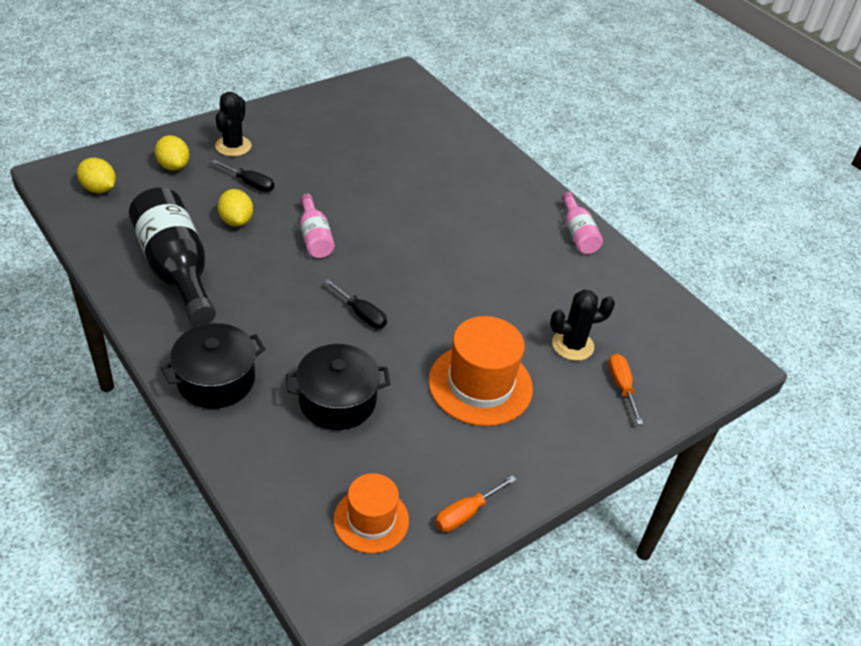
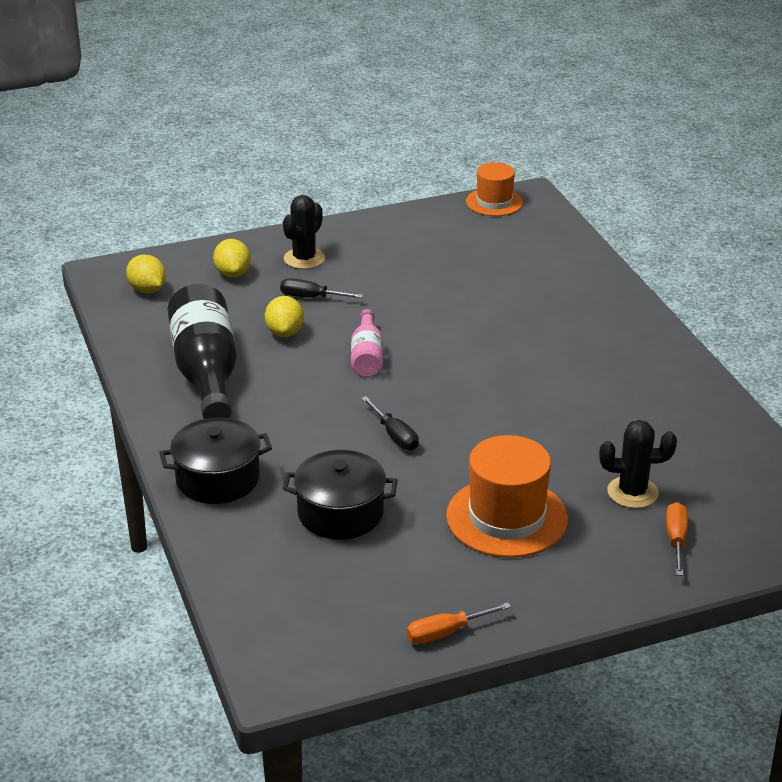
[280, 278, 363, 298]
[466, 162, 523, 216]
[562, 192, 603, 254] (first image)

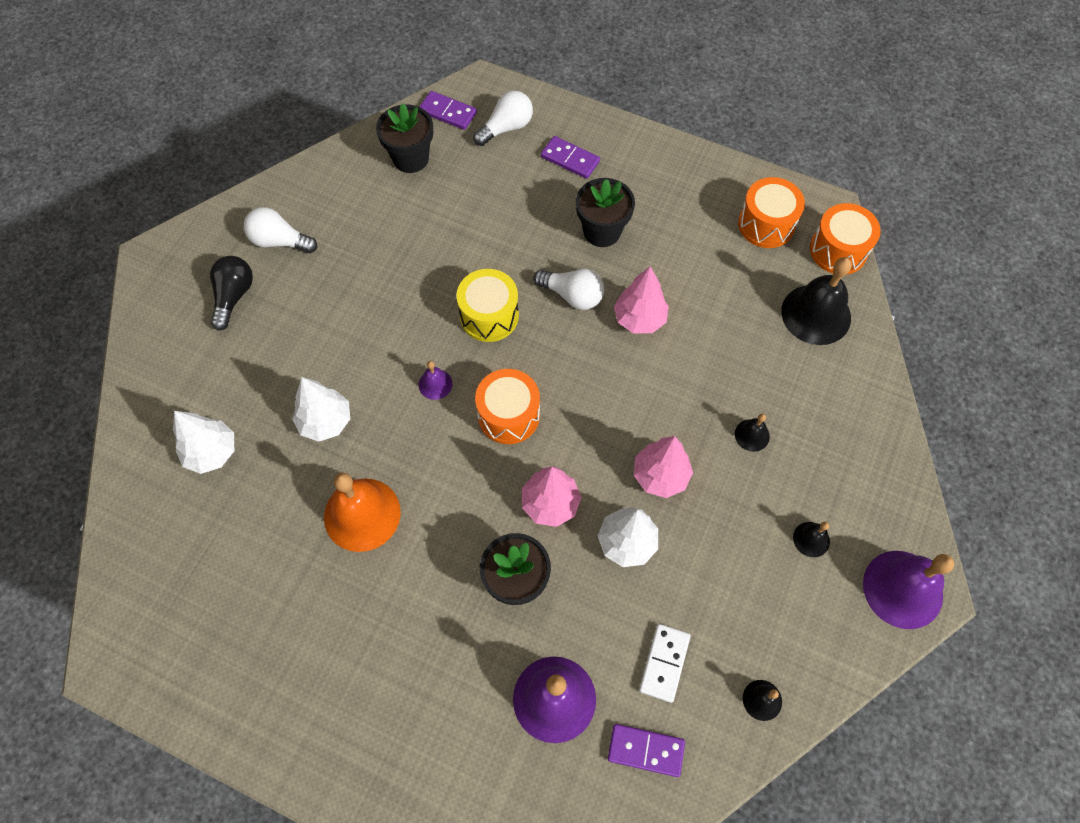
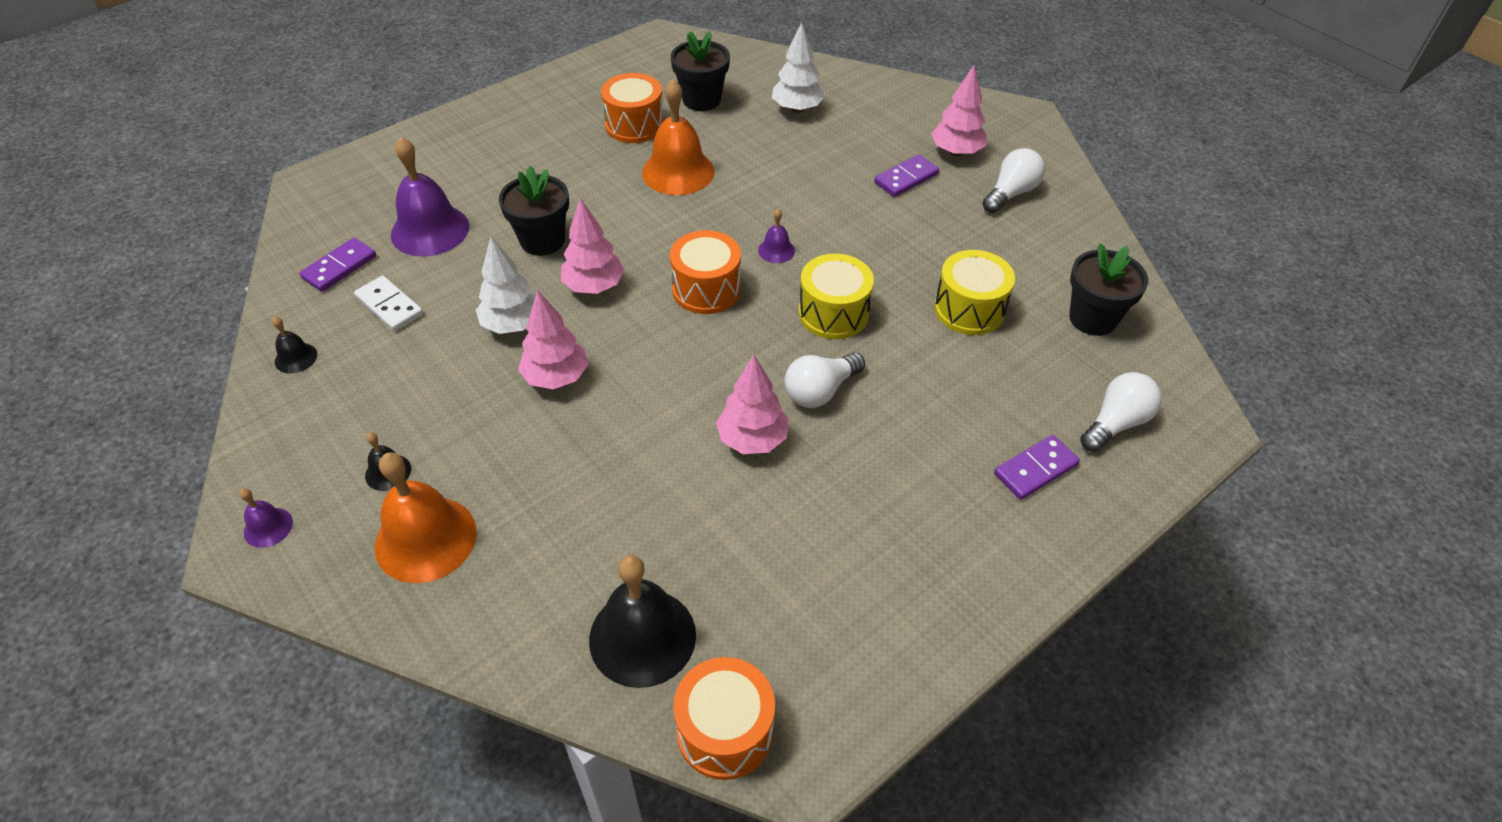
[931, 65, 987, 156]
[292, 377, 350, 442] (first image)
[874, 154, 939, 197]
[1080, 372, 1162, 452]
[671, 31, 730, 111]
[735, 414, 770, 452] (first image)
[601, 73, 664, 143]
[240, 488, 293, 548]
[375, 452, 477, 583]
[934, 250, 1015, 335]

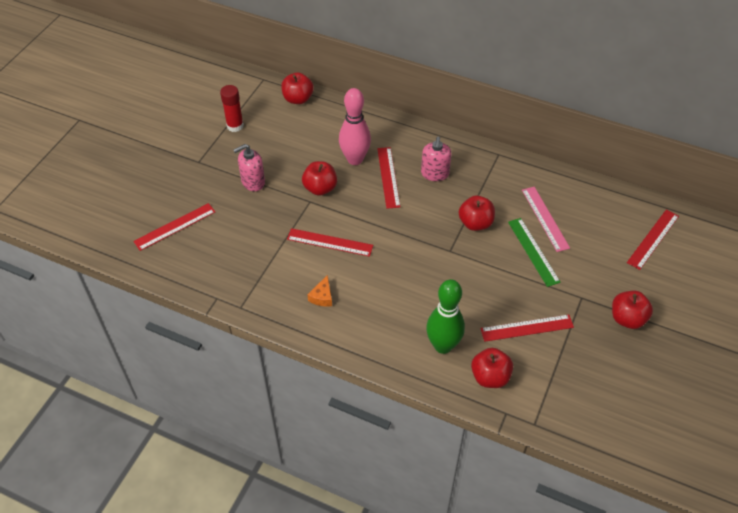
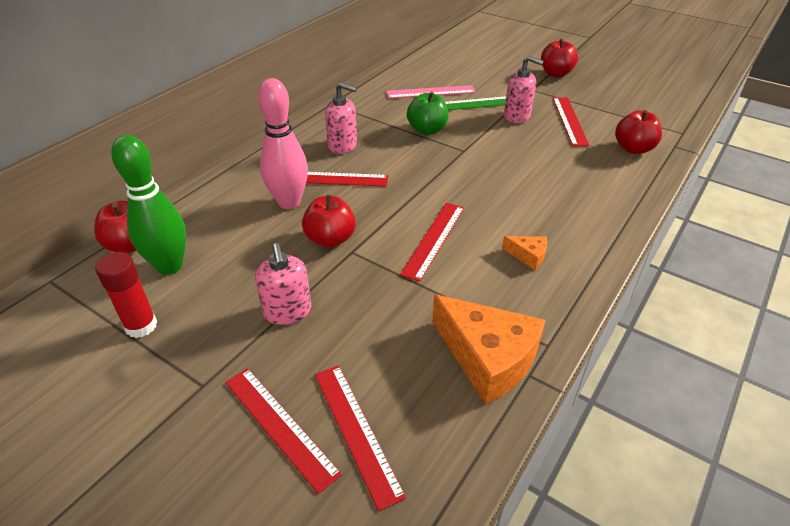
[111, 135, 186, 275]
[407, 92, 449, 135]
[225, 368, 342, 494]
[432, 294, 545, 404]
[504, 56, 544, 123]

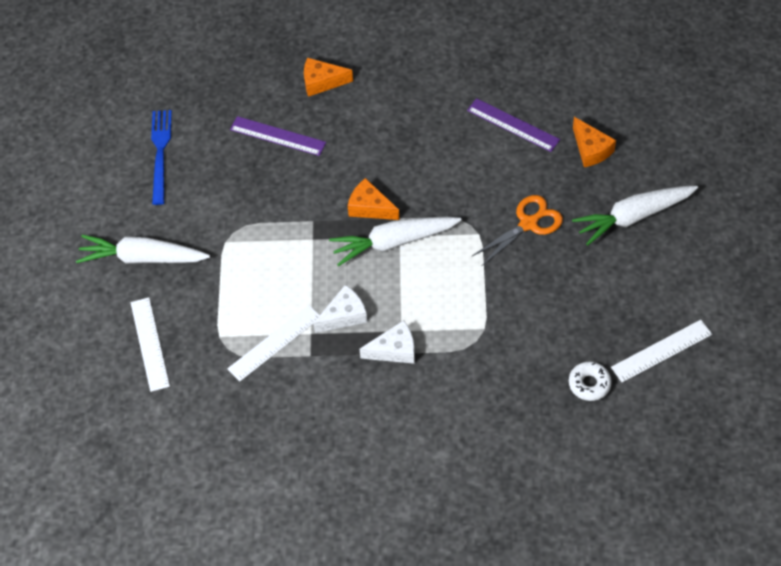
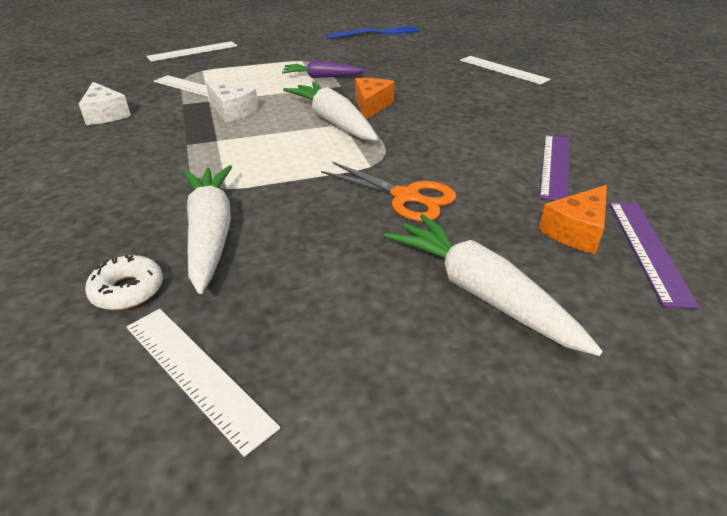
[183, 165, 232, 294]
[609, 202, 699, 309]
[460, 56, 551, 85]
[79, 82, 131, 125]
[282, 61, 365, 78]

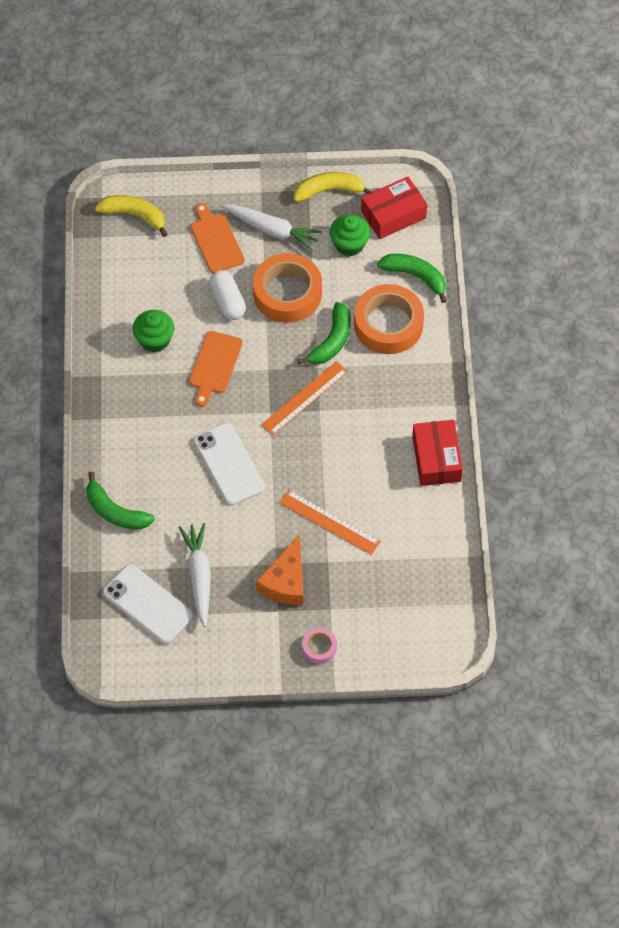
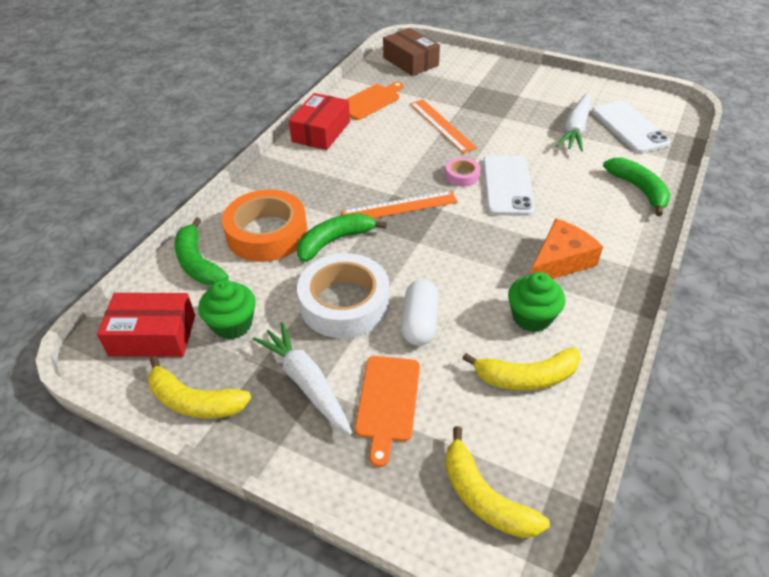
[346, 82, 404, 120]
[297, 253, 390, 338]
[531, 219, 603, 279]
[445, 157, 481, 187]
[383, 28, 440, 76]
[462, 348, 581, 391]

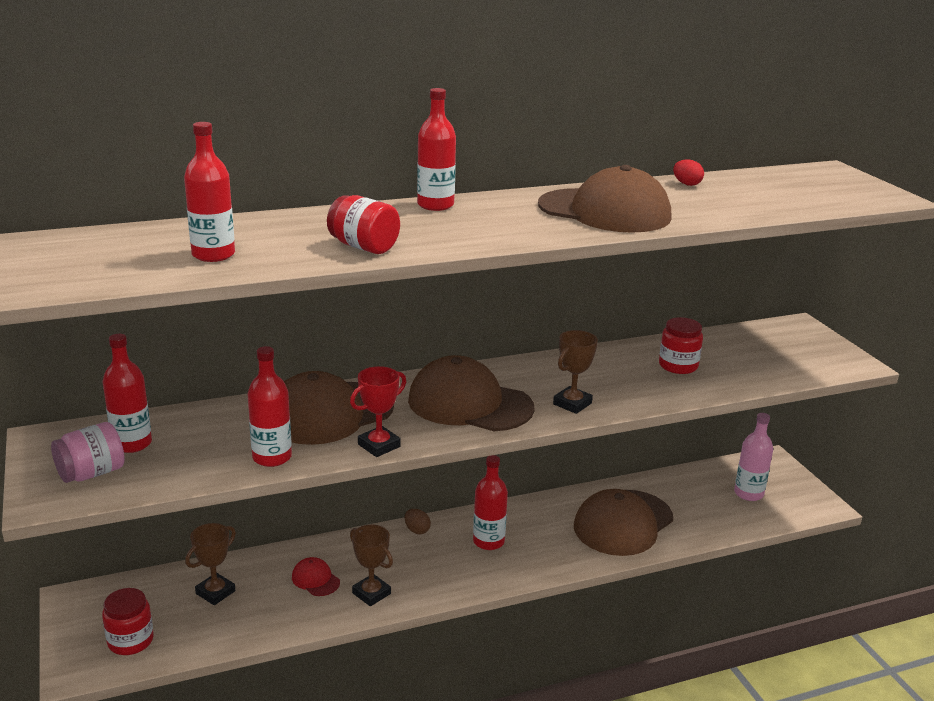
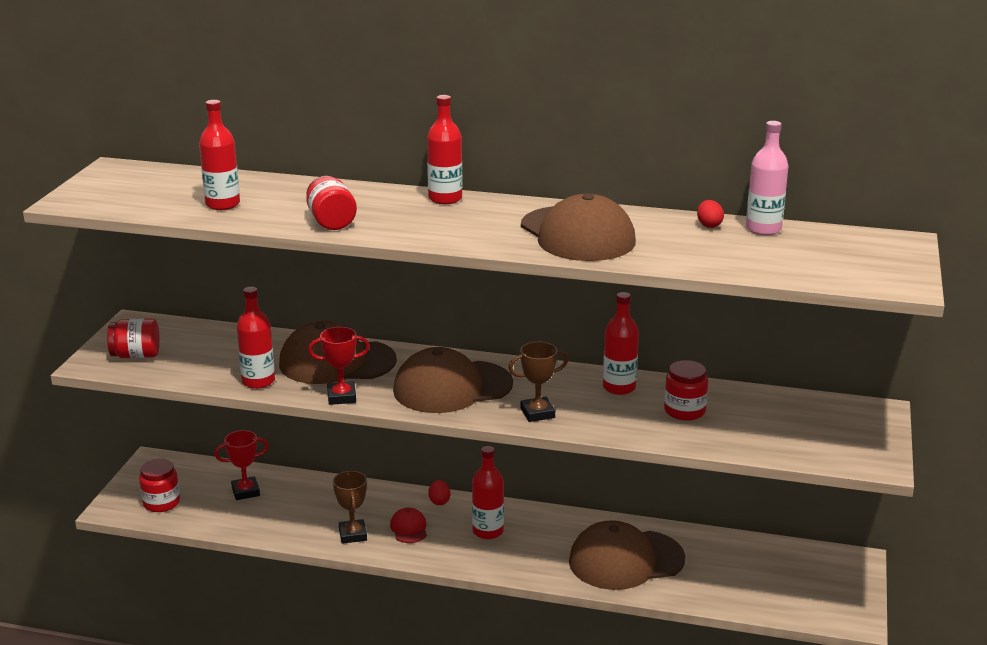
[107, 319, 160, 358]
[603, 292, 639, 395]
[214, 430, 269, 500]
[390, 508, 427, 543]
[428, 480, 450, 505]
[393, 347, 513, 413]
[746, 121, 788, 235]

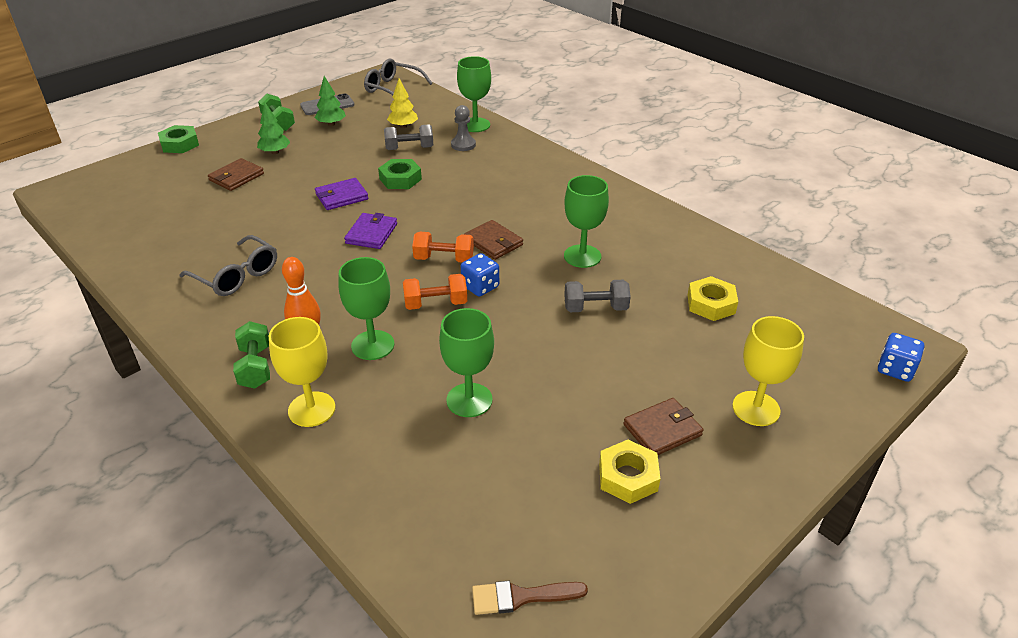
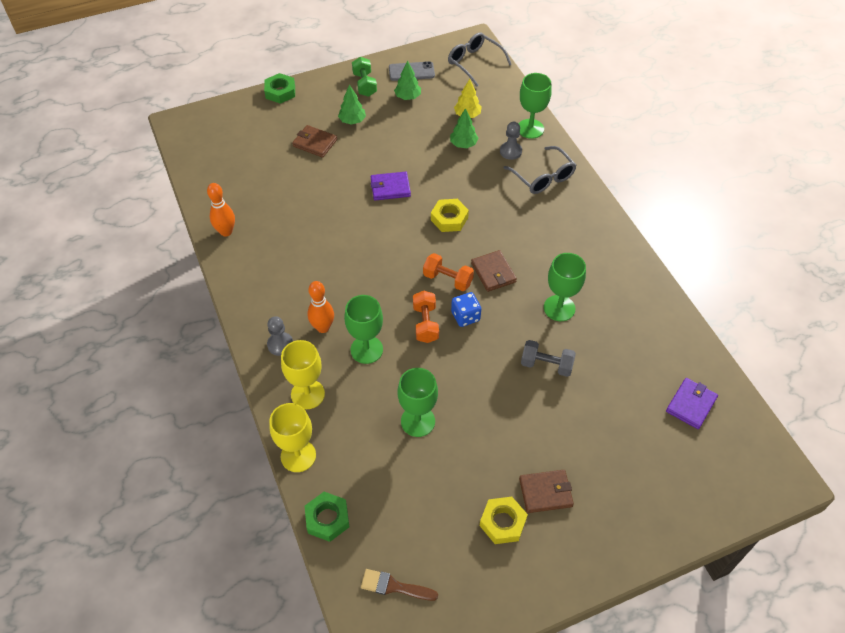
[503, 146, 576, 194]
[292, 125, 337, 158]
[267, 316, 293, 356]
[666, 378, 718, 429]
[305, 492, 349, 542]
[450, 108, 479, 148]
[413, 291, 439, 343]
[431, 199, 469, 232]
[269, 403, 316, 472]
[878, 333, 924, 382] (first image)
[207, 183, 235, 237]

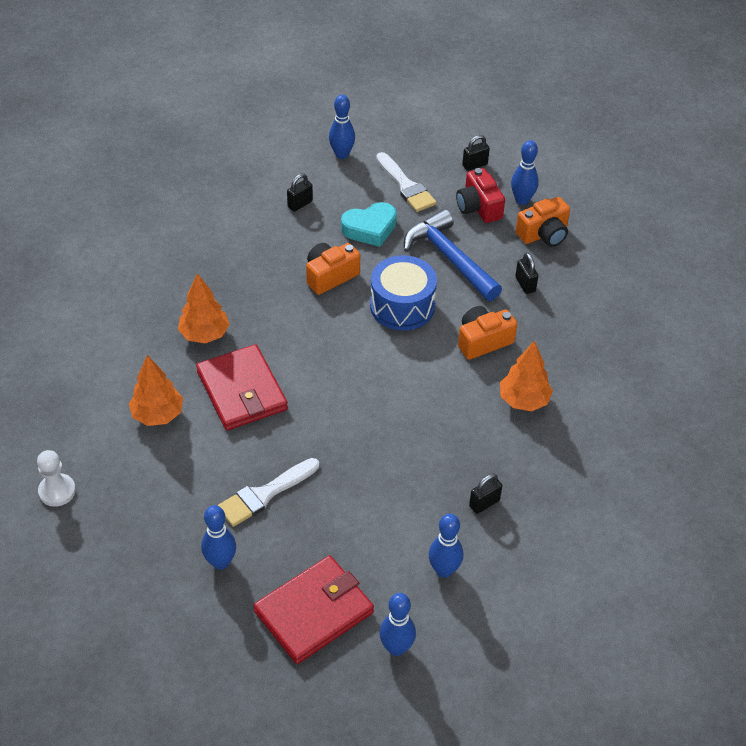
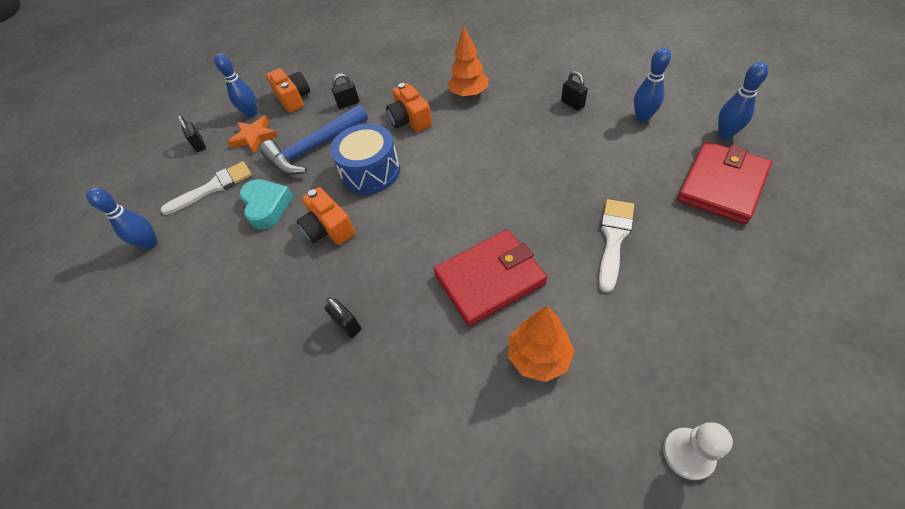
[178, 273, 230, 344] (first image)
[201, 505, 236, 570] (first image)
[599, 199, 634, 293]
[677, 142, 772, 224]
[325, 298, 361, 338]
[227, 116, 278, 154]

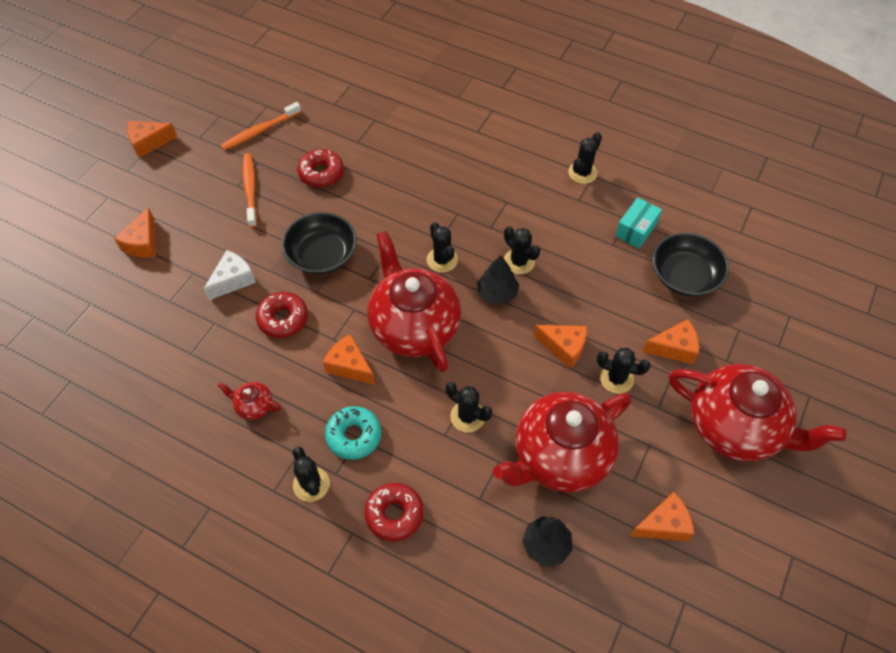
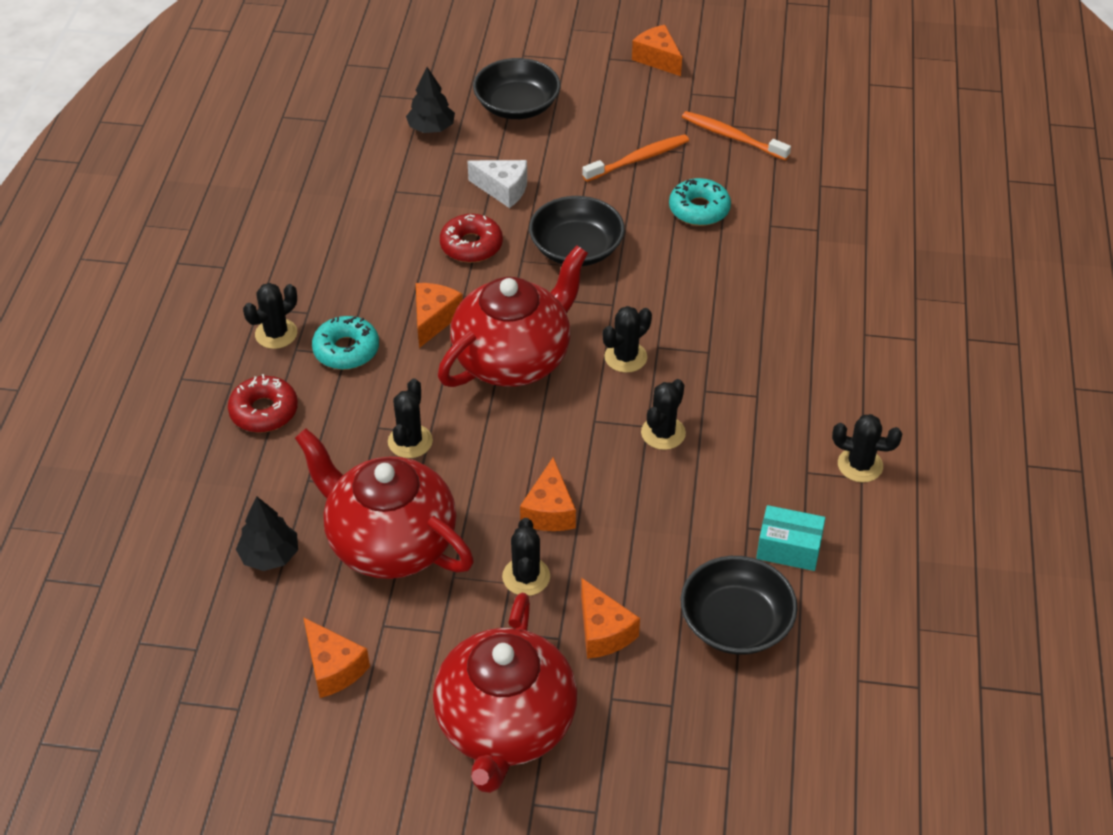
[473, 58, 560, 119]
[218, 382, 281, 420] (first image)
[669, 178, 731, 226]
[406, 67, 455, 133]

